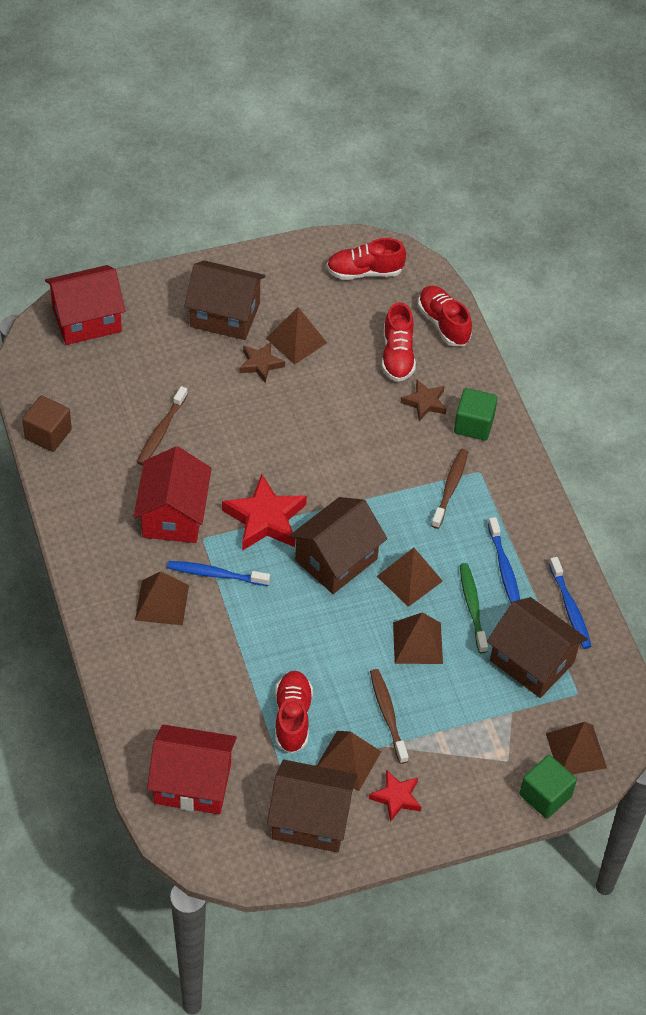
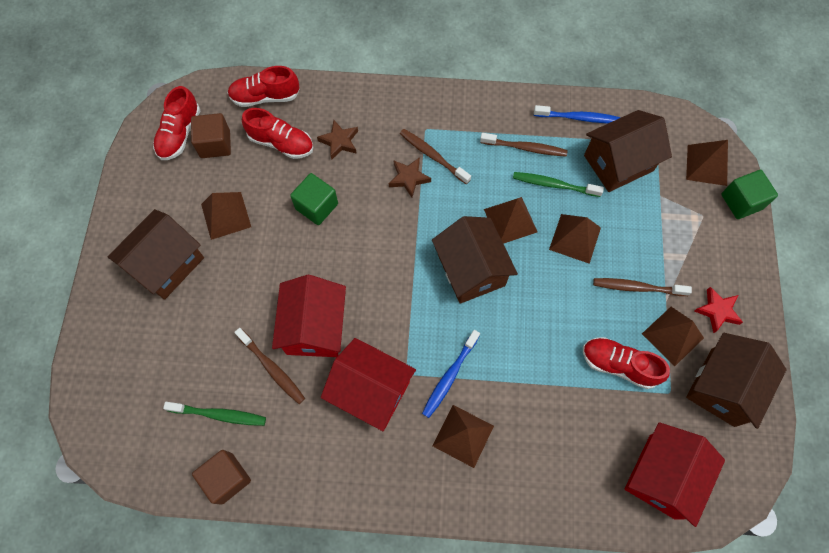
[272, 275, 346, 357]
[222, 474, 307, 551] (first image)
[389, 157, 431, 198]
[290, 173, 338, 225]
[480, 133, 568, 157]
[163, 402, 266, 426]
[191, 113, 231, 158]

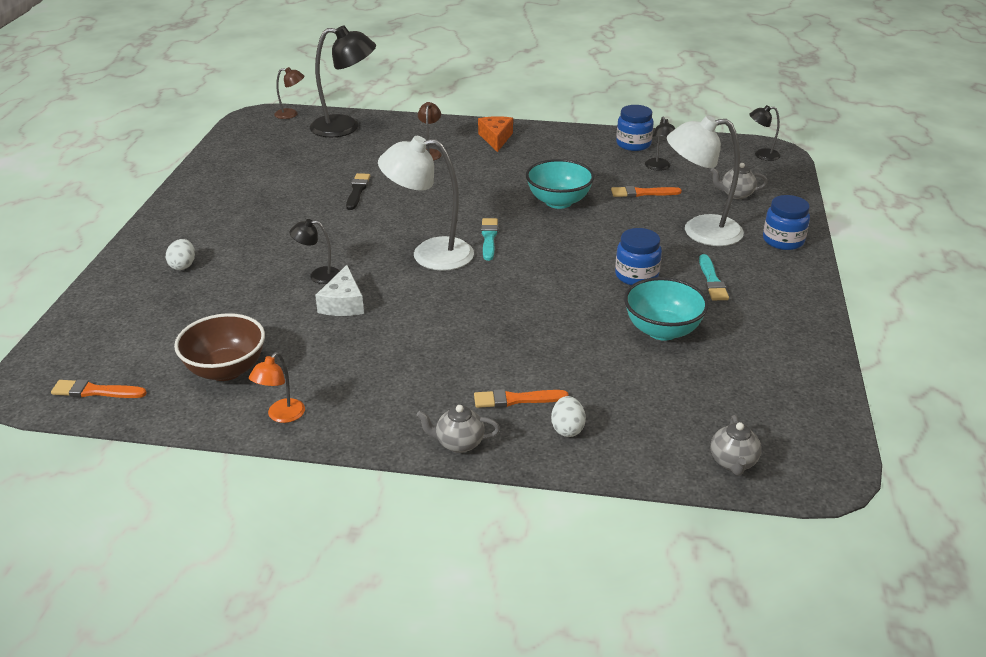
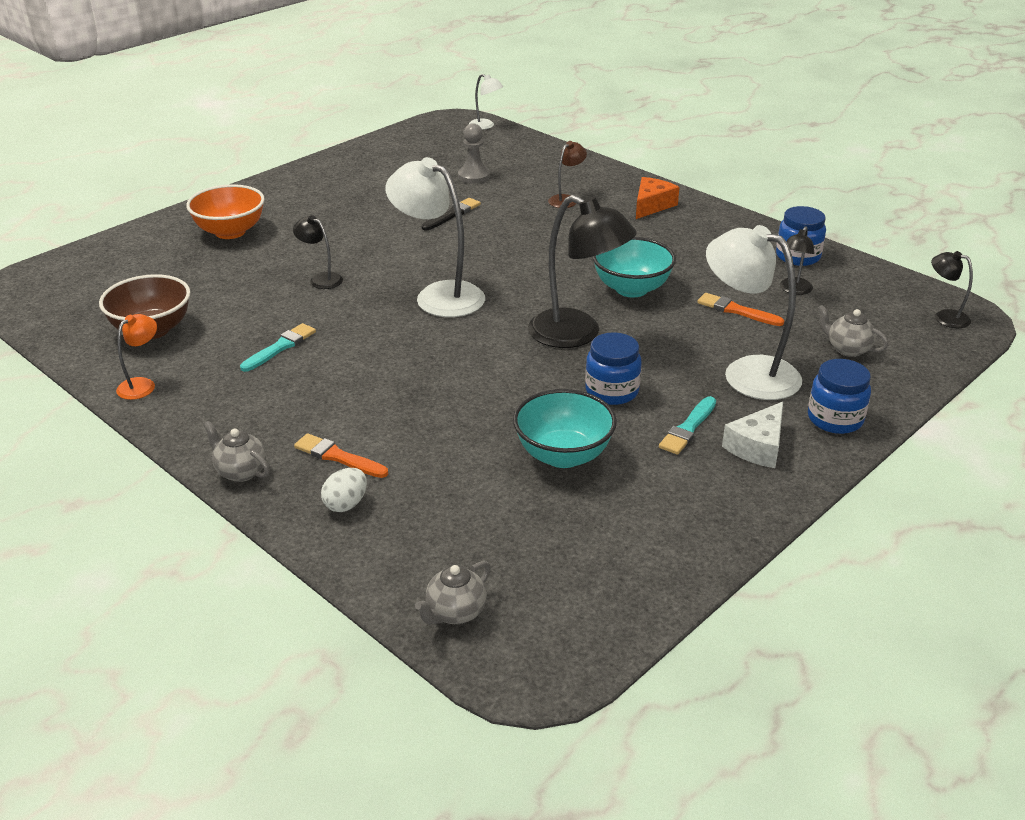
[51, 379, 147, 398] (first image)
[186, 184, 265, 239]
[116, 314, 157, 400]
[469, 74, 503, 130]
[528, 195, 637, 348]
[722, 402, 783, 468]
[240, 323, 316, 372]
[458, 123, 490, 184]

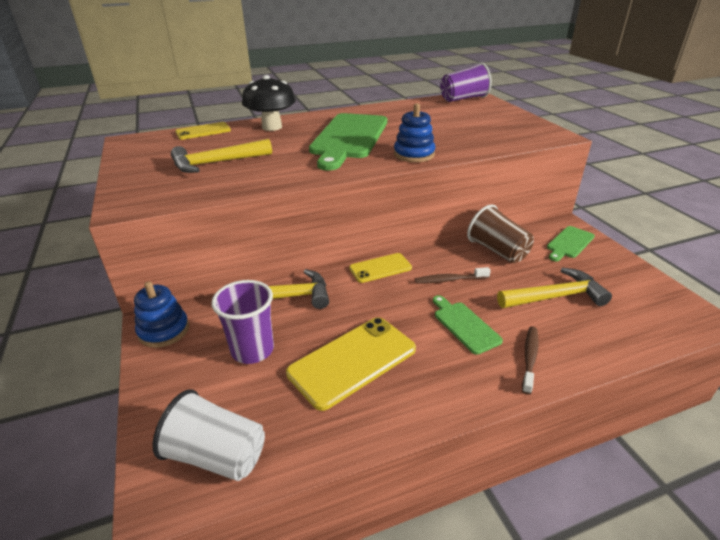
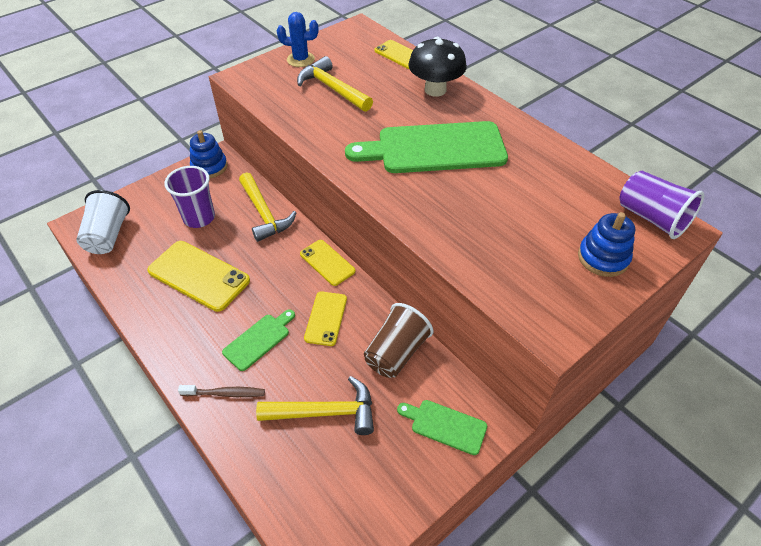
[578, 212, 635, 277]
[304, 291, 347, 346]
[256, 376, 374, 435]
[277, 12, 318, 67]

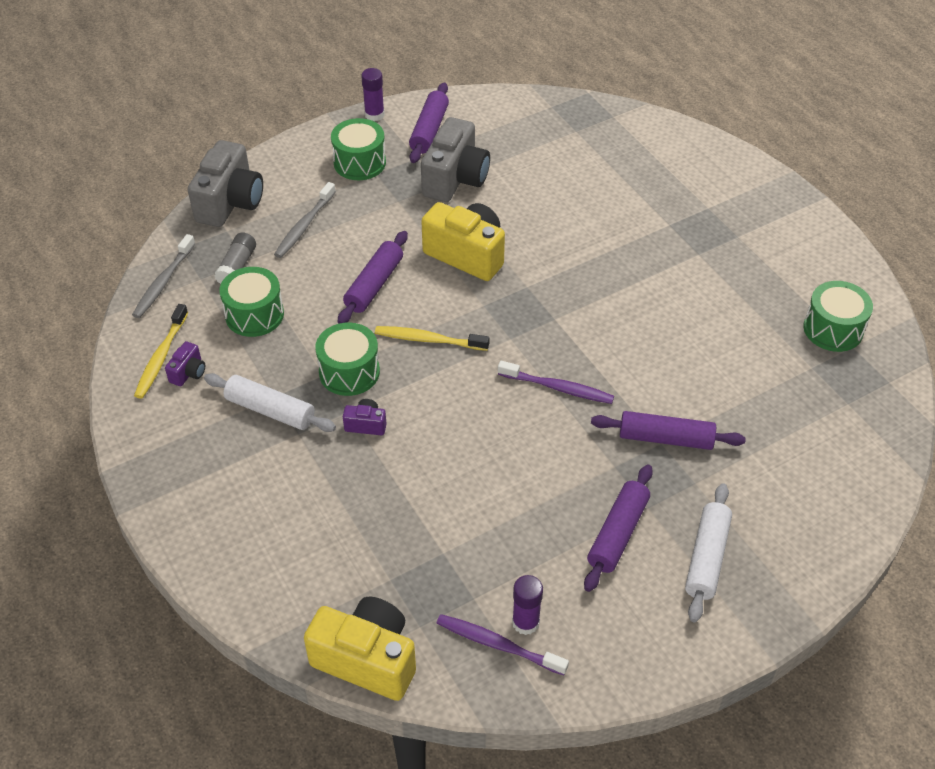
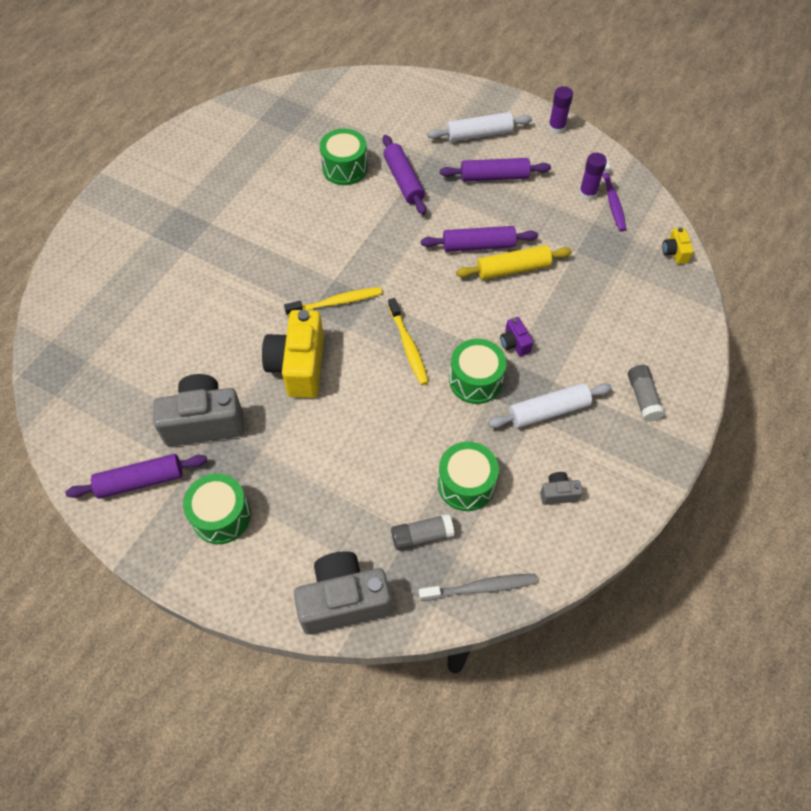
[284, 287, 382, 316]
[540, 472, 583, 505]
[488, 383, 612, 428]
[274, 182, 336, 258] (first image)
[662, 227, 693, 264]
[421, 226, 538, 252]
[548, 86, 573, 134]
[498, 361, 614, 404] (first image)
[320, 129, 368, 185]
[456, 245, 572, 280]
[628, 365, 665, 422]

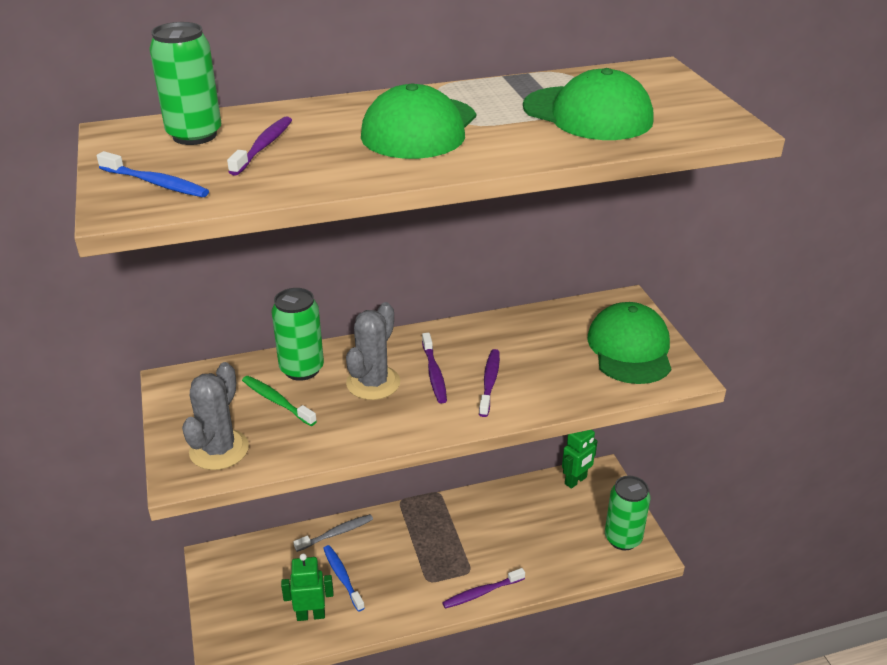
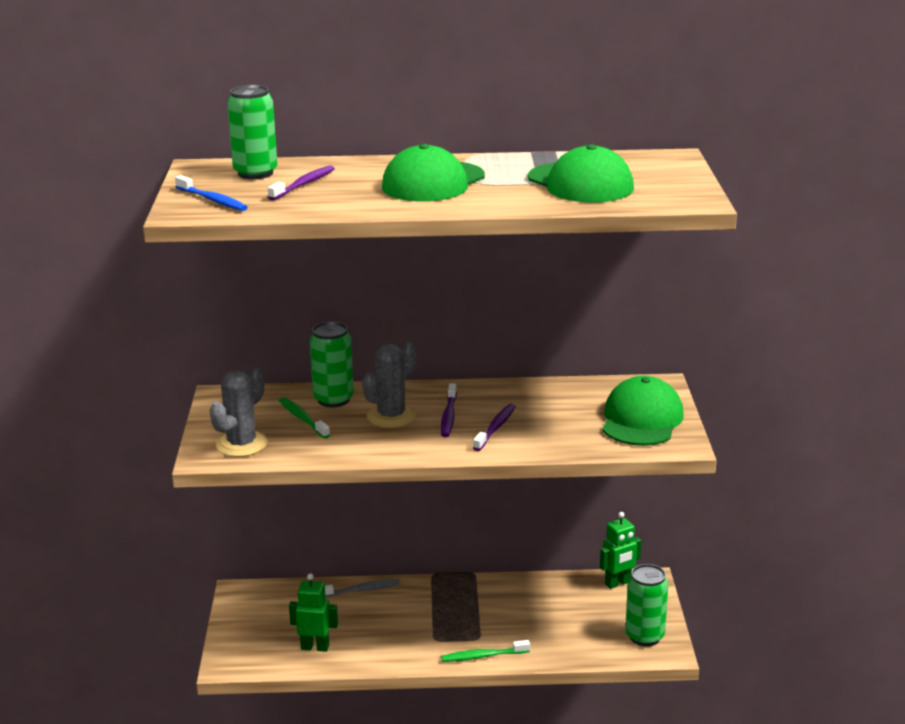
[323, 545, 365, 612] (first image)
[441, 640, 530, 662]

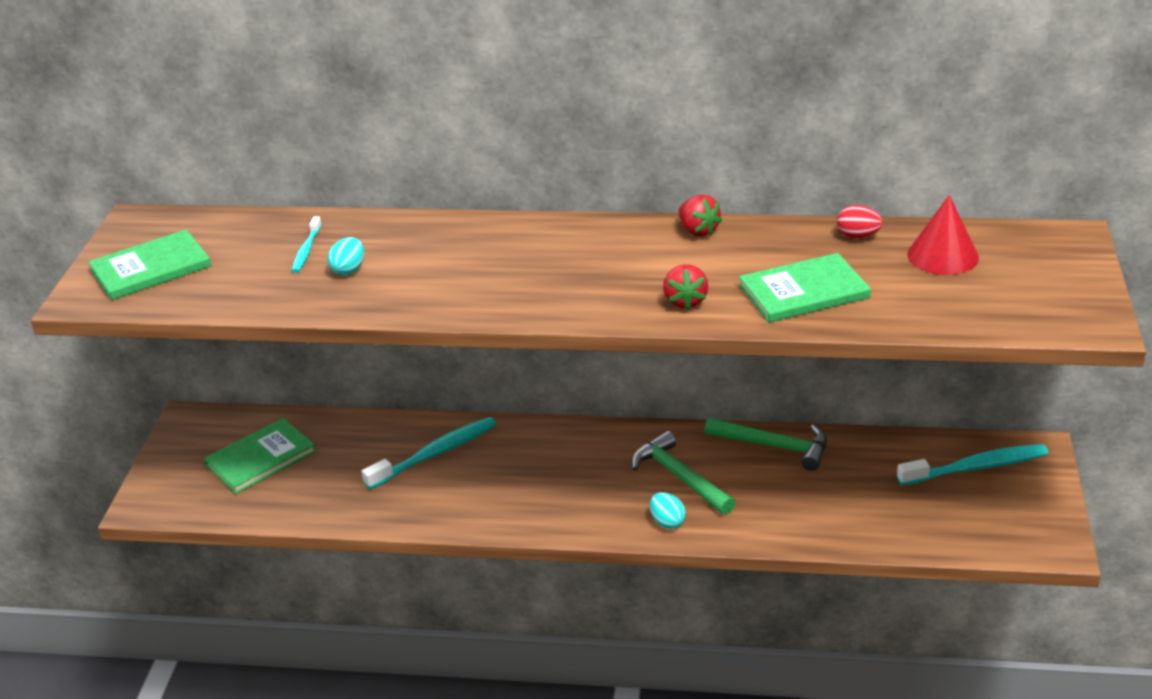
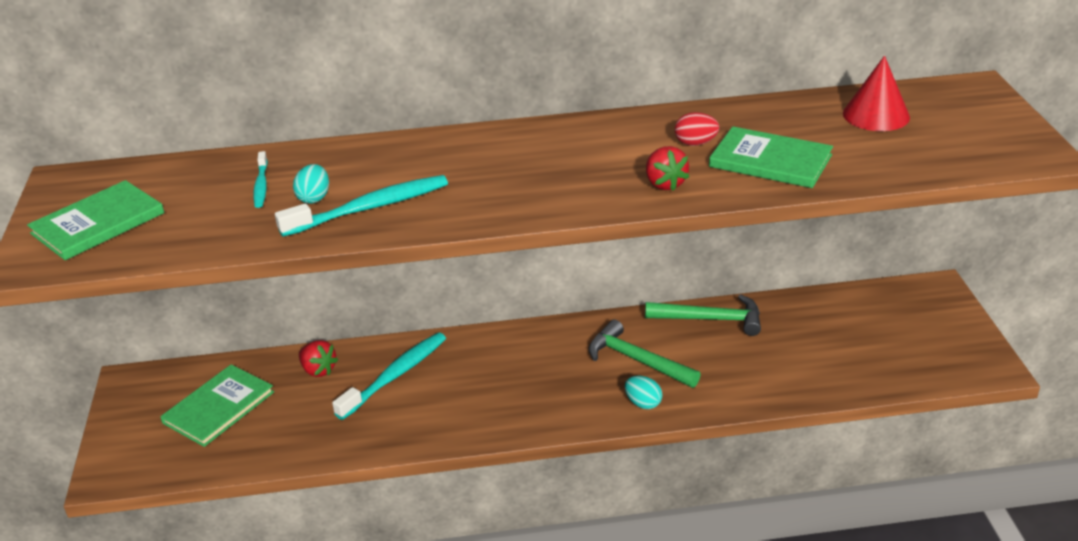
[299, 340, 338, 377]
[709, 126, 833, 188]
[675, 112, 719, 146]
[275, 175, 448, 237]

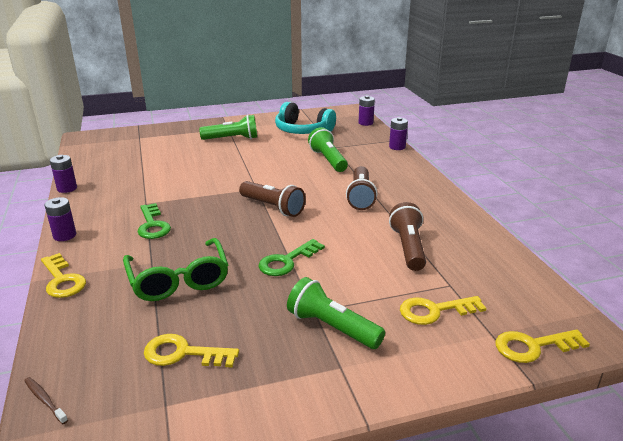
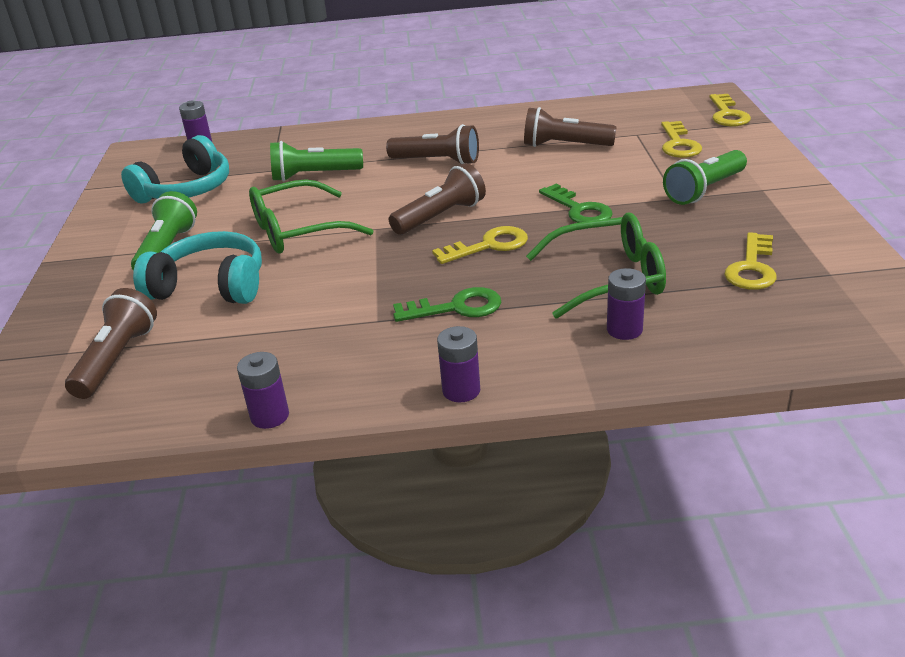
[24, 377, 68, 424] (first image)
[432, 226, 528, 264]
[607, 268, 646, 340]
[65, 288, 157, 399]
[133, 231, 262, 304]
[249, 179, 373, 253]

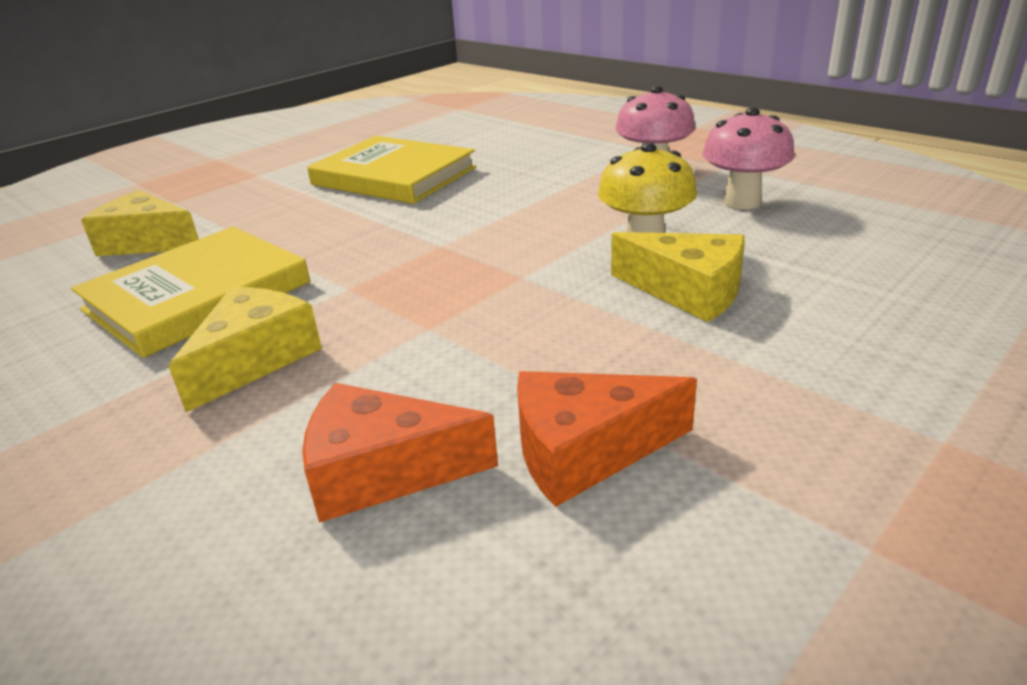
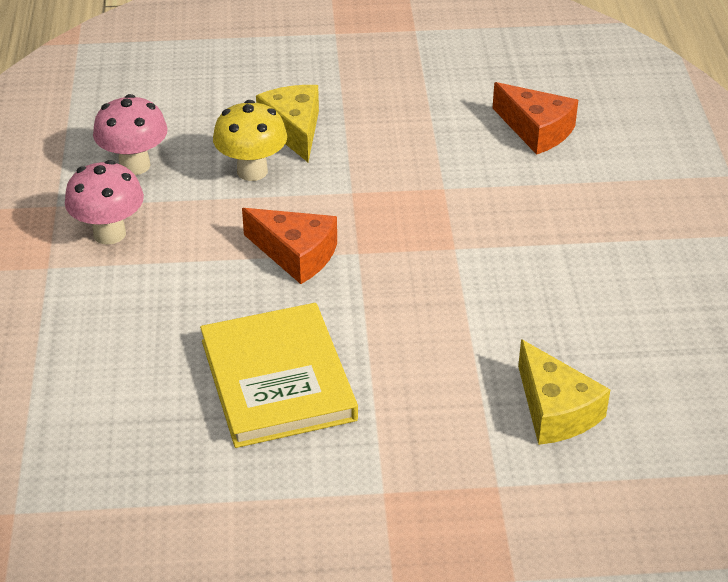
[71, 227, 310, 358] (first image)
[168, 287, 322, 412] (first image)
[242, 208, 337, 284]

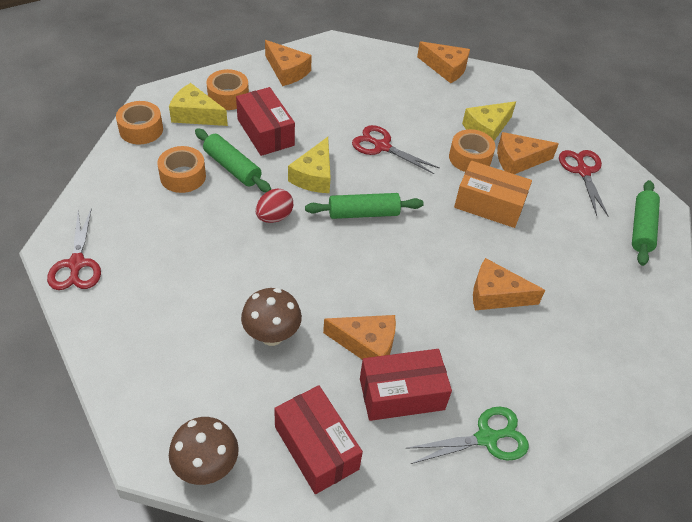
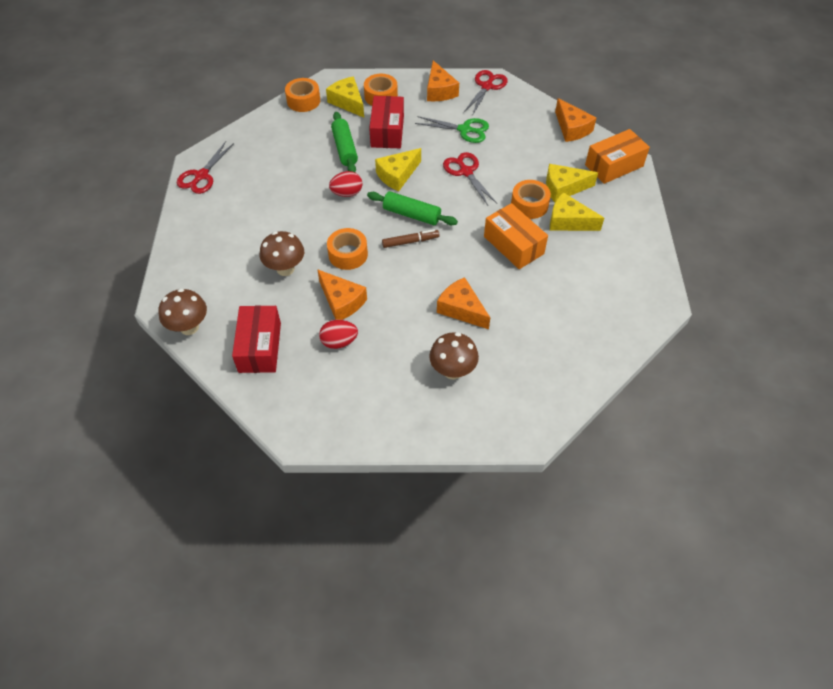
[327, 228, 368, 270]
[319, 320, 358, 349]
[415, 116, 489, 143]
[550, 192, 604, 231]
[464, 70, 508, 116]
[632, 180, 660, 266] (first image)
[382, 229, 439, 248]
[429, 332, 479, 379]
[585, 129, 650, 184]

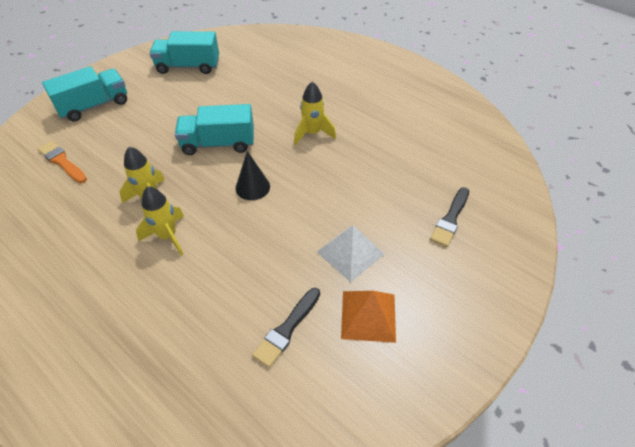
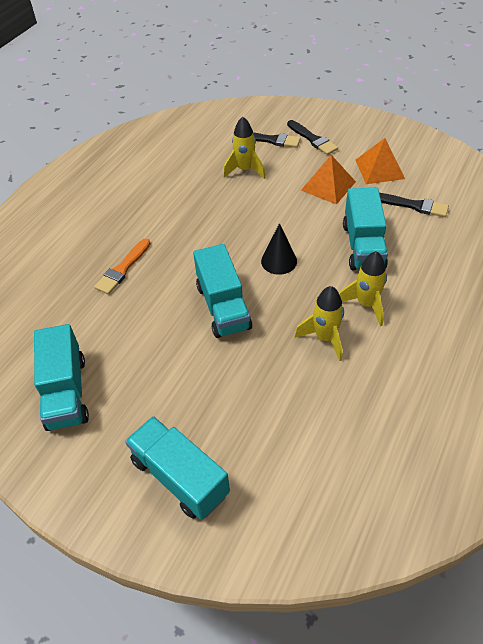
[94, 238, 151, 295]
[223, 117, 266, 179]
[301, 155, 356, 205]
[287, 120, 338, 155]
[343, 188, 388, 270]

